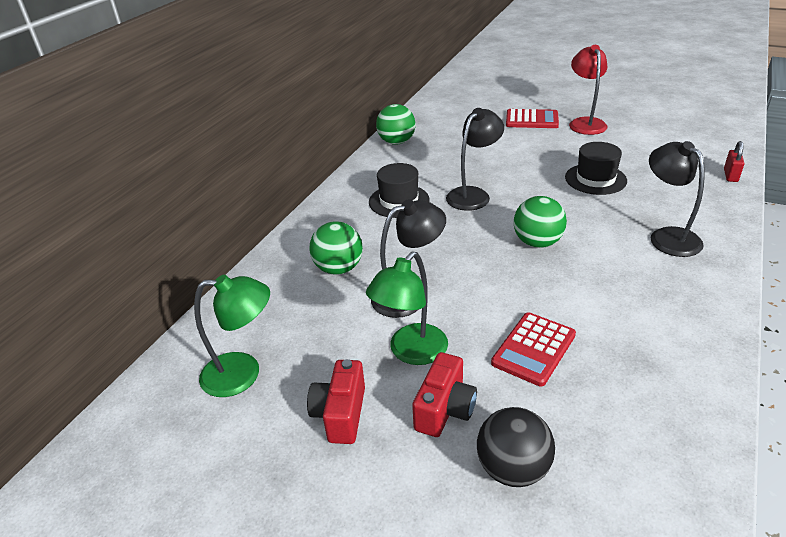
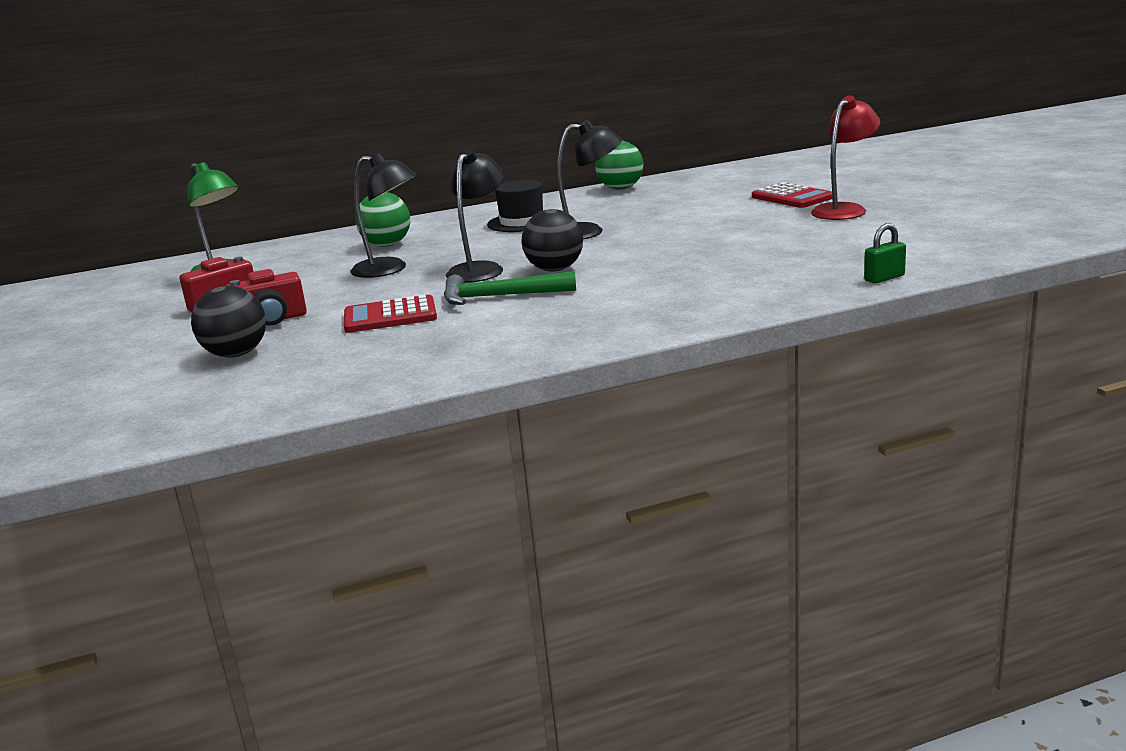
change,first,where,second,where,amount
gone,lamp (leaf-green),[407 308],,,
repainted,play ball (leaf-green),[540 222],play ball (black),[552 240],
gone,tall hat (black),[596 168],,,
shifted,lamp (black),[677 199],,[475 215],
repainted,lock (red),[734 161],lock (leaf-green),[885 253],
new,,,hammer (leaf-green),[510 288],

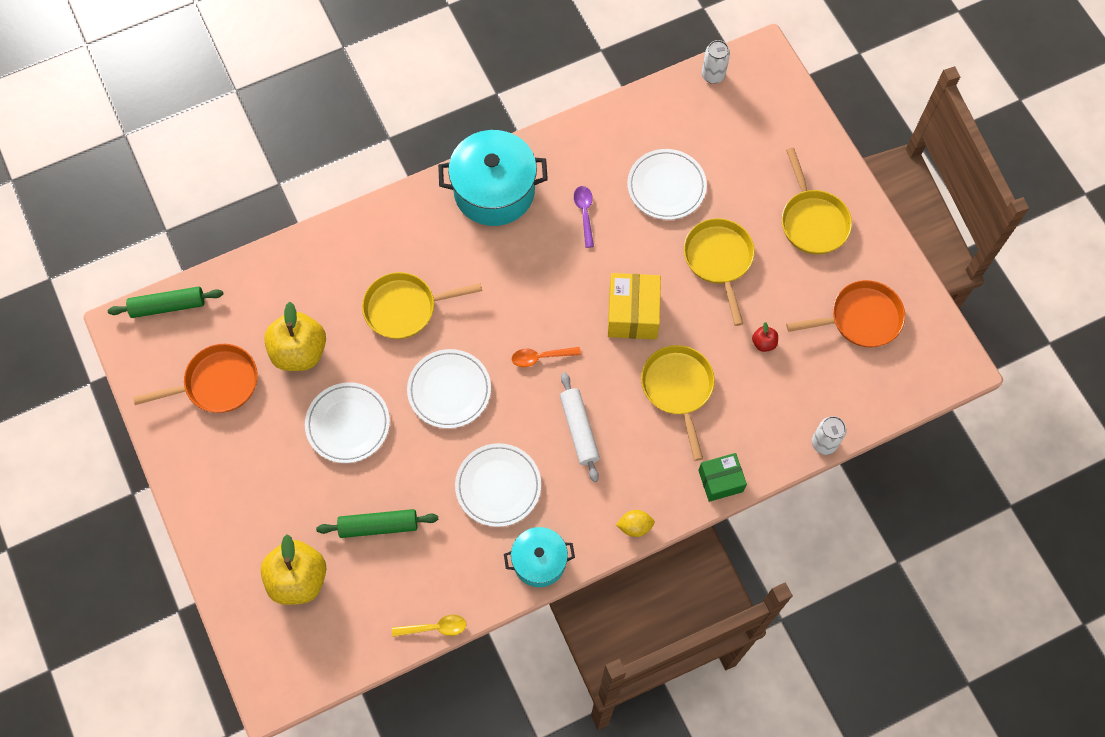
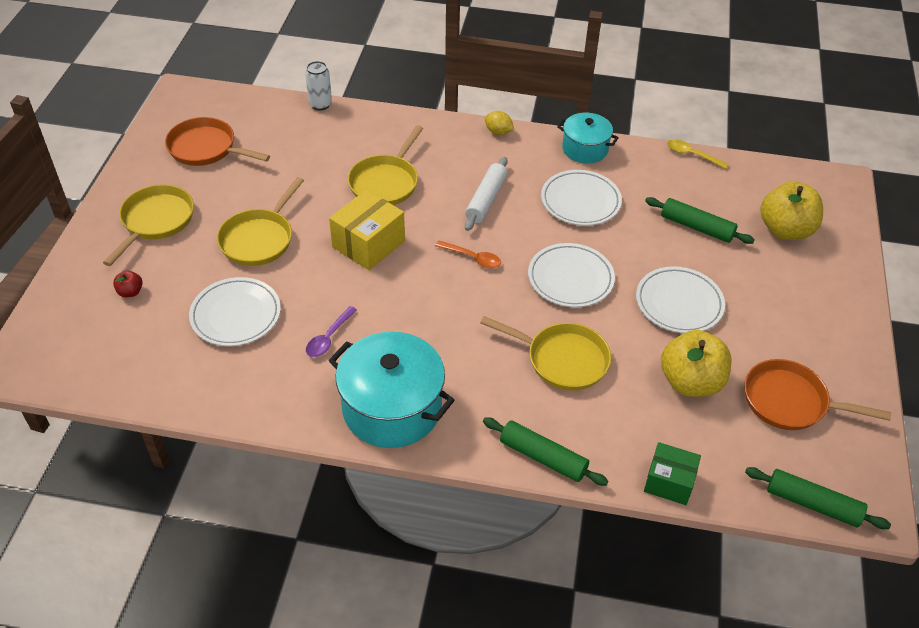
change,first,where,second,where,amount
shifted,package (leaf-green),[722 477],,[672 473],
gone,tin (snow-white),[716 62],,,
shifted,apple fruit (red),[765 337],,[128 283],
new,,,rolling pin (leaf-green),[545 451],

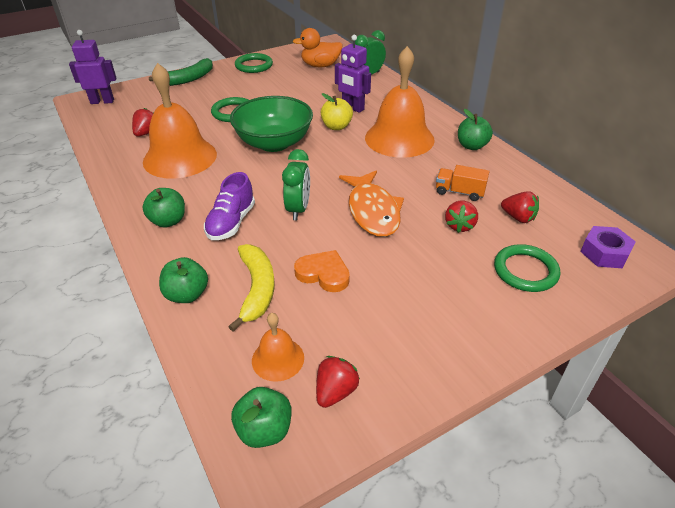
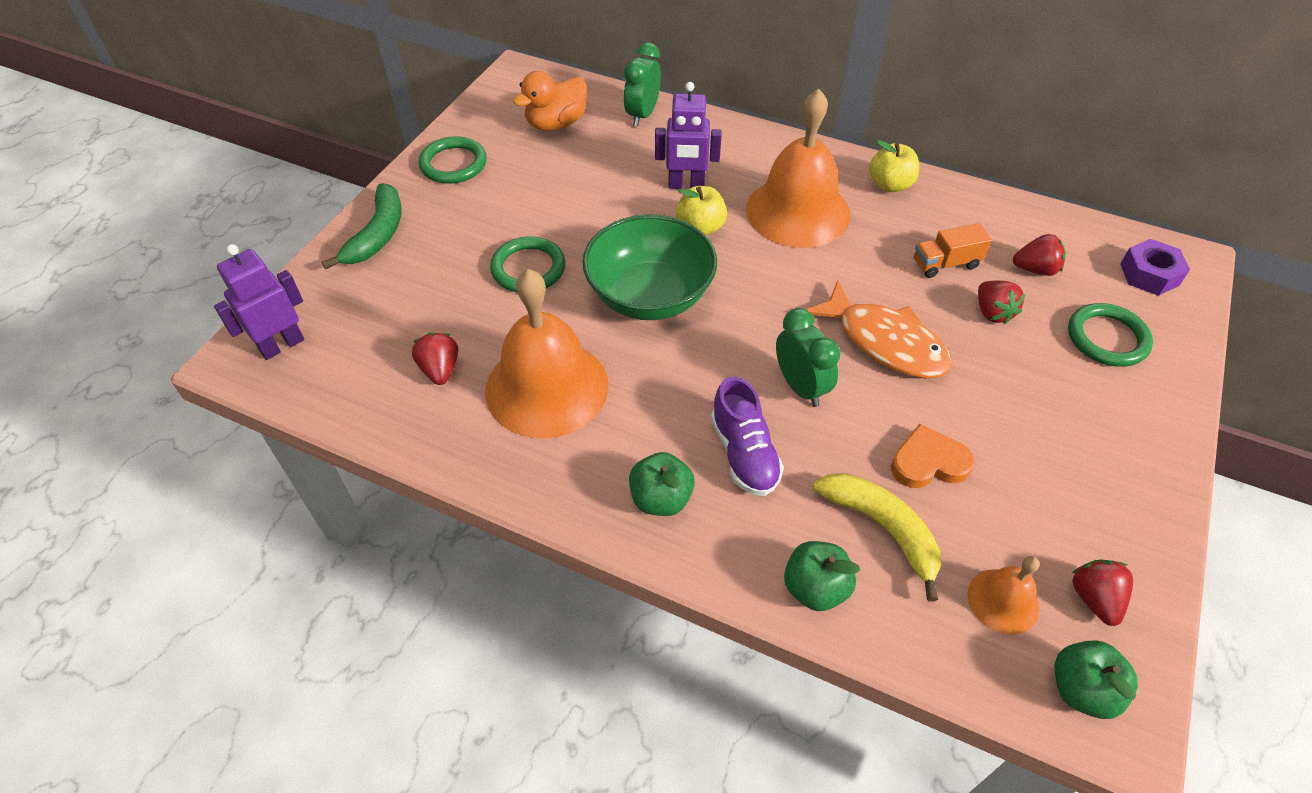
change,first,where,second,where,amount
repainted,apple fruit (leaf-green),[475 129],apple fruit (golden),[894 166],

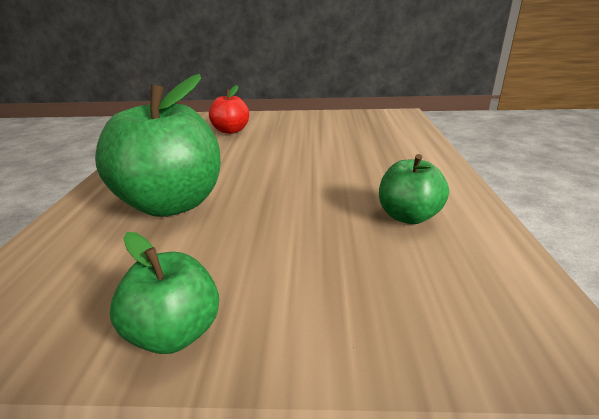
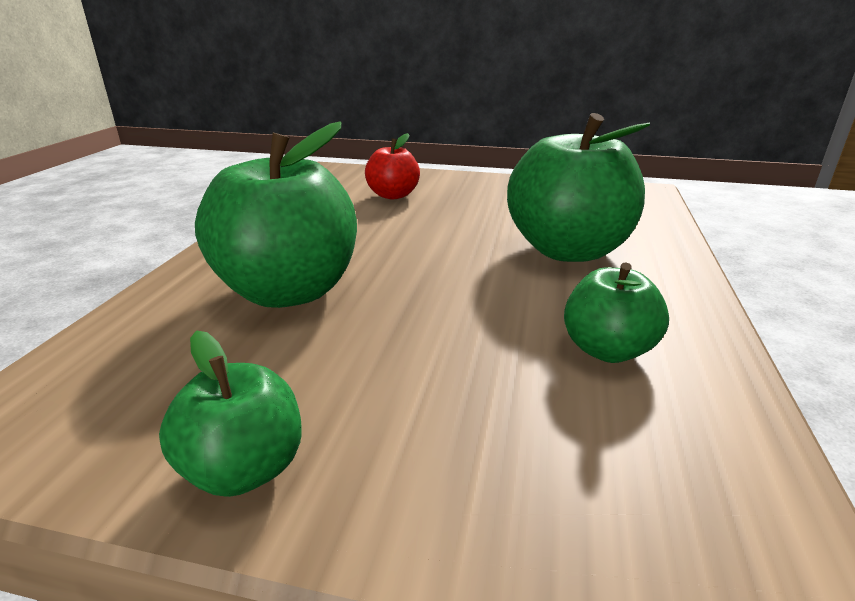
change,first,where,second,where,amount
new,,,apple fruit (leaf-green),[578 187],

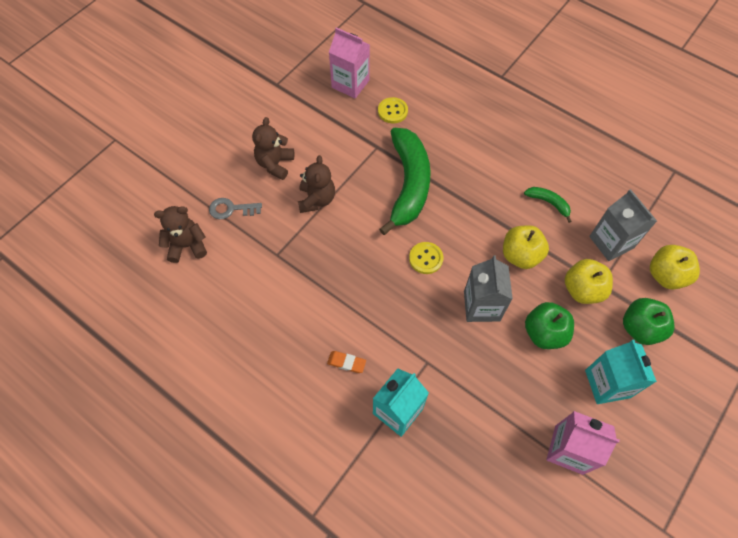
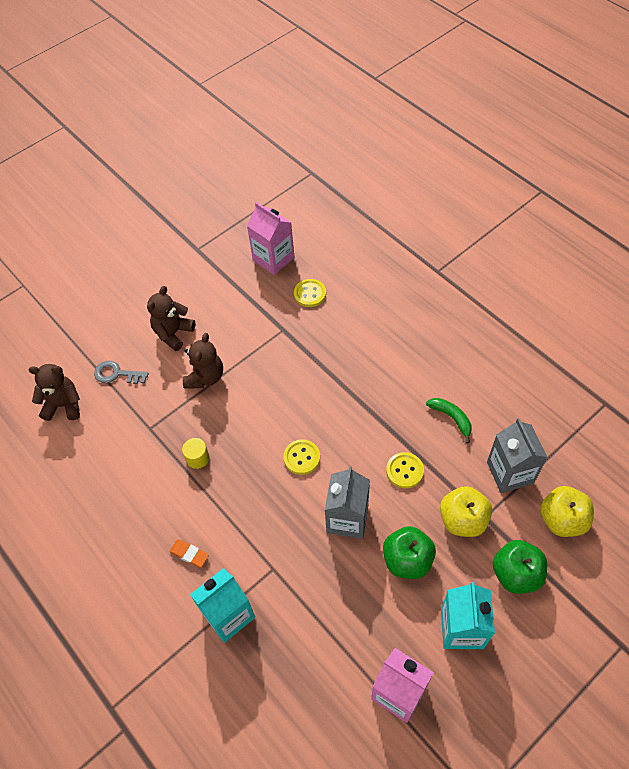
change,first,where,second,where,amount
gone,banana fruit (leaf-green),[405 181],,,
swapped,apple fruit (golden),[526 247],sewing button (golden),[405 470],
new,,,cylinder shape (golden),[195 453],

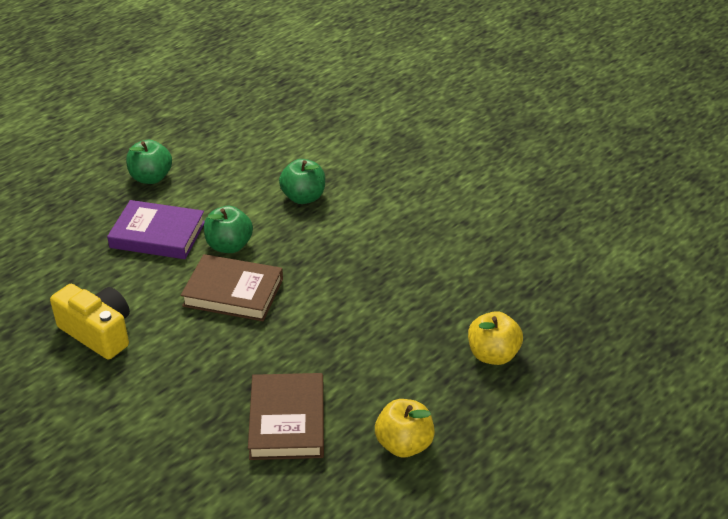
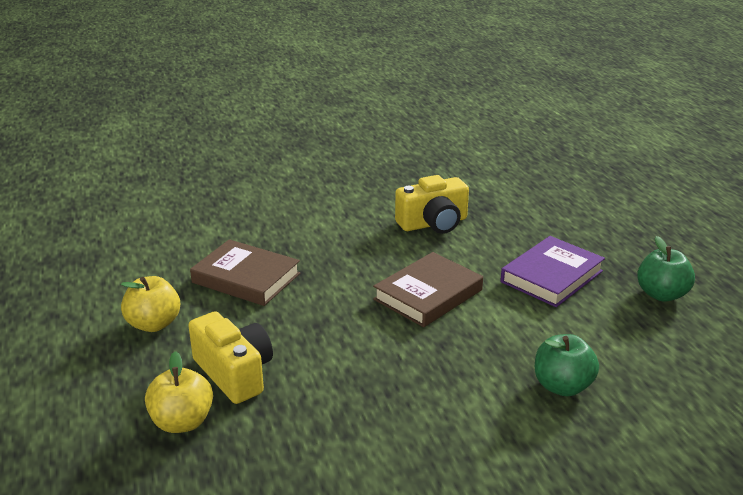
change,first,where,second,where,amount
gone,apple fruit (leaf-green),[228 229],,,
new,,,compact camera (golden),[230 357],

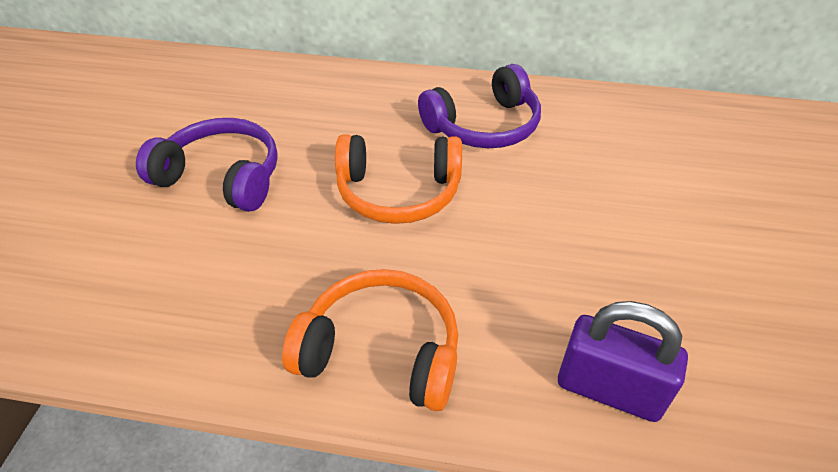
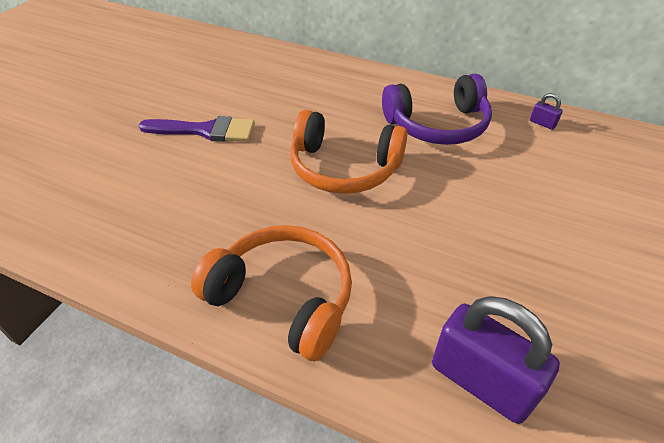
change,first,where,second,where,amount
swapped,over-ear headphones (violet),[207 165],paint brush (violet),[197 129],
new,,,lock (violet),[546 111],

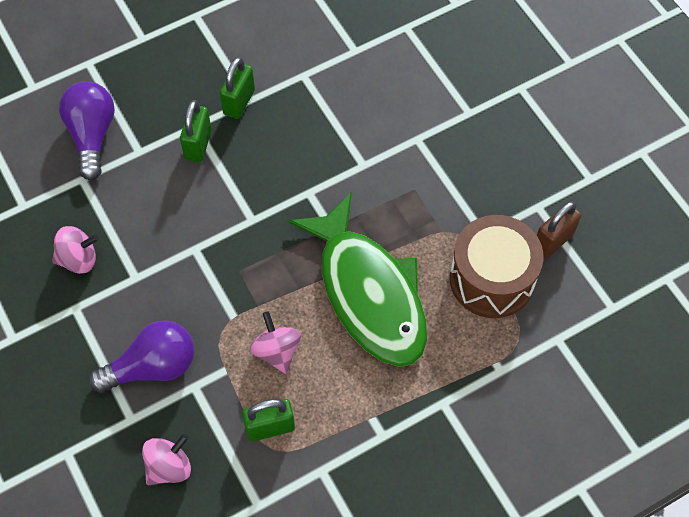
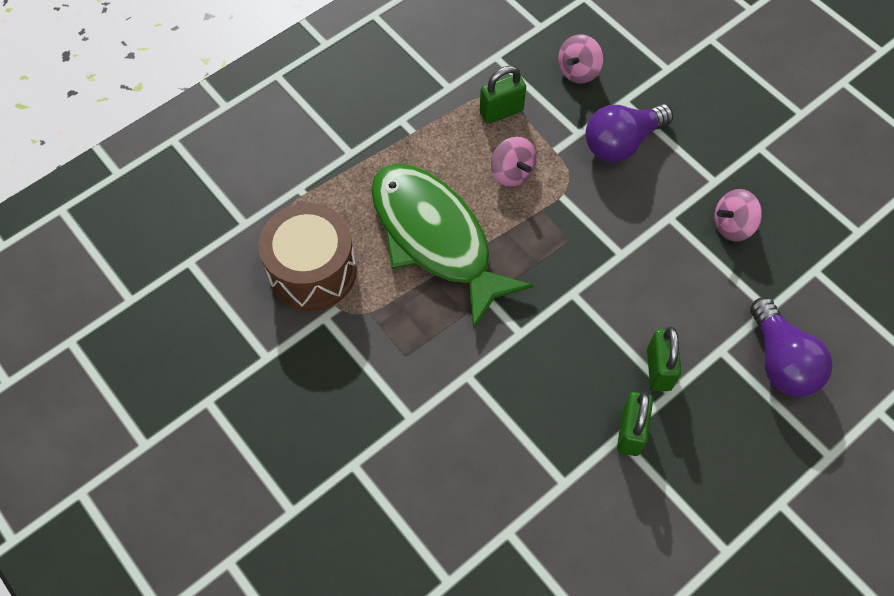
change,first,where,second,where,amount
gone,lock (dark brown),[559 229],,,

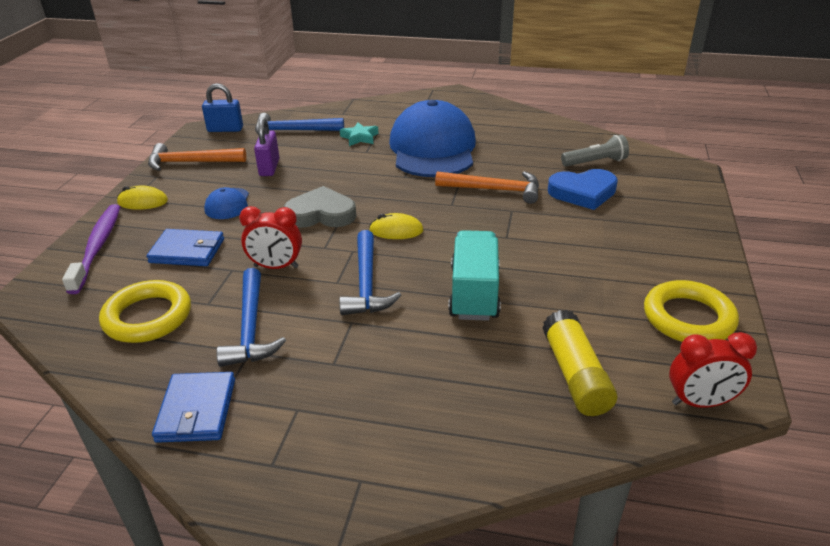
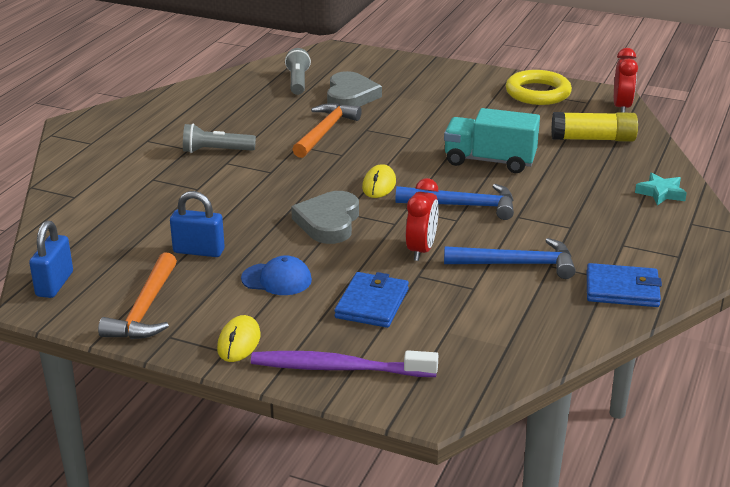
change,first,where,second,where,amount
gone,torus (golden),[145 311],,,
repainted,lock (violet),[266 146],lock (blue),[197 224],
gone,hammer (blue),[299 124],,,
shifted,star (teal),[359 134],,[661 189],
swapped,cap (blue),[432 138],torch (grey),[219 138],
repainted,heart shape (blue),[583 189],heart shape (grey),[354 88],

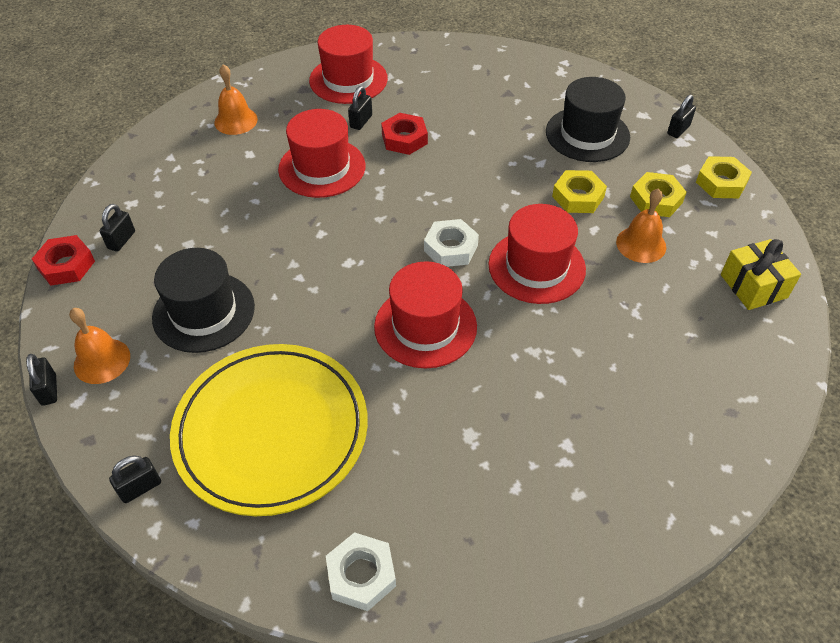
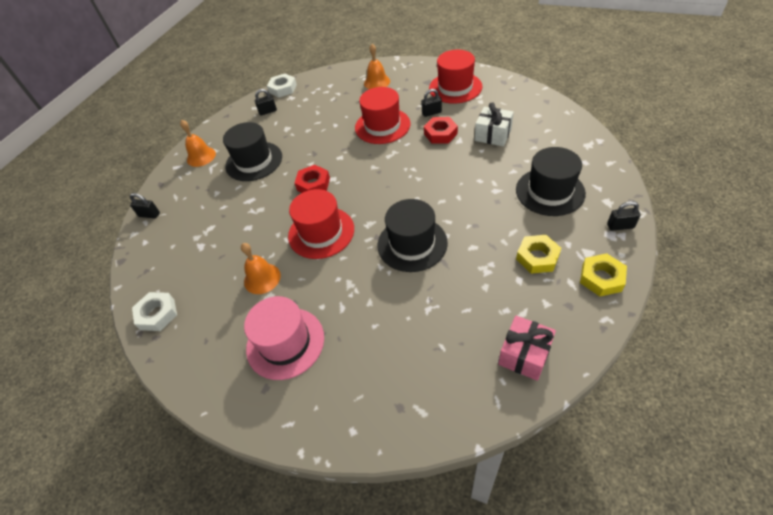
change,first,where,second,where,amount
gone,lock (black),[41 380],,,
shifted,hex nut (red),[63 260],,[312 179],
gone,flat dish (golden),[269 430],,,
shifted,hex nut (snow-white),[451 243],,[282 85],
repainted,tall hat (red),[537 254],tall hat (black),[413 235],
gone,hex nut (golden),[579 191],,,
shifted,bell (orange),[641 225],,[261 268],
repainted,present (golden),[761 274],present (rose-pink),[527 348],
new,,,tall hat (rose-pink),[284 338],
new,,,present (snow-white),[494 124],

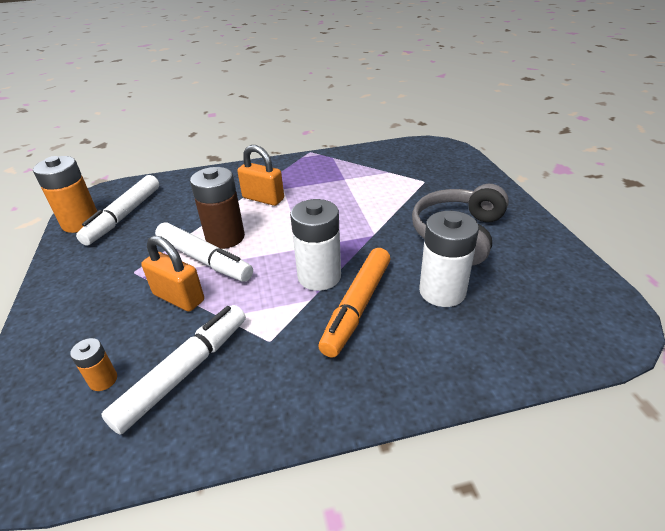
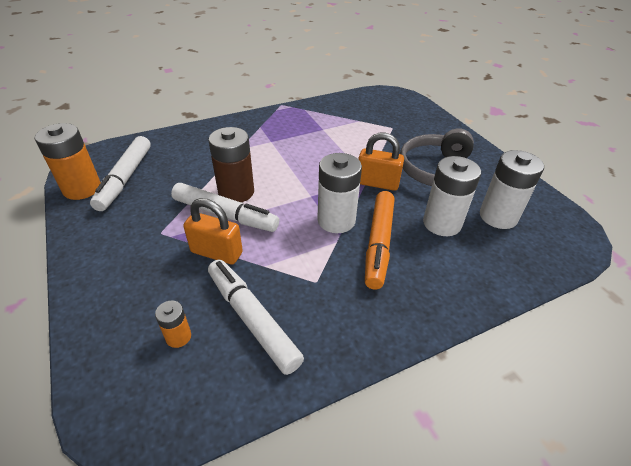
change,first,where,second,where,amount
rotated,marker (snow-white),[173 370],,[256 317],60 degrees counterclockwise
shifted,lock (orange),[260 175],,[381 162],
new,,,AA battery (snow-white),[512 189],

